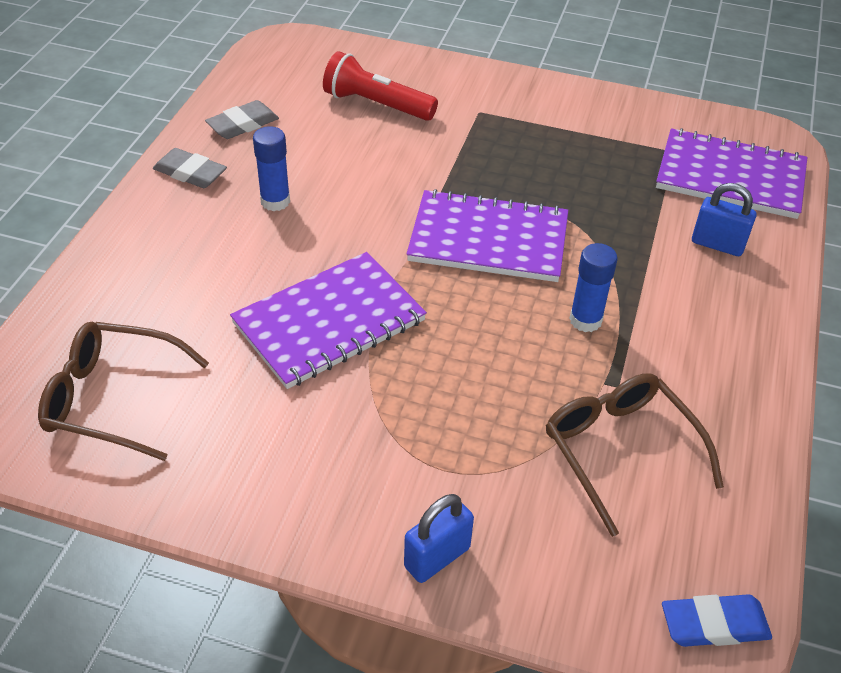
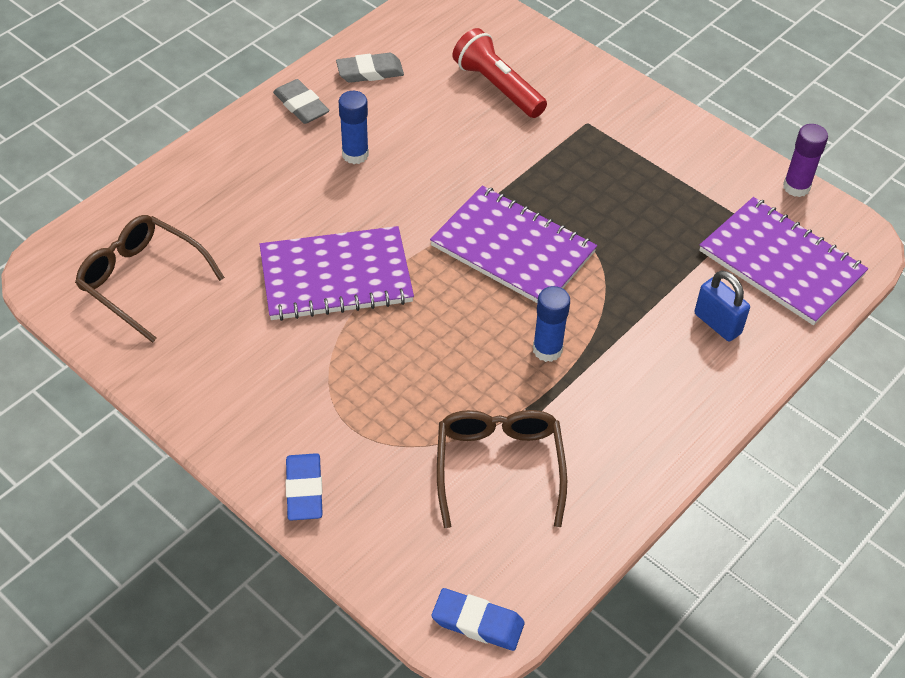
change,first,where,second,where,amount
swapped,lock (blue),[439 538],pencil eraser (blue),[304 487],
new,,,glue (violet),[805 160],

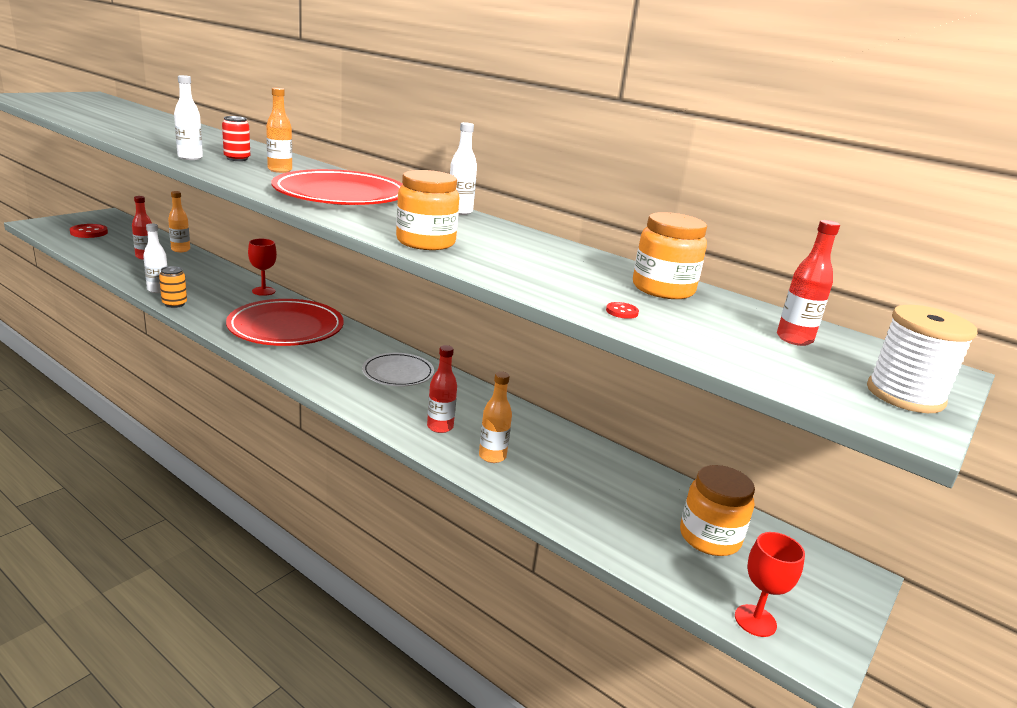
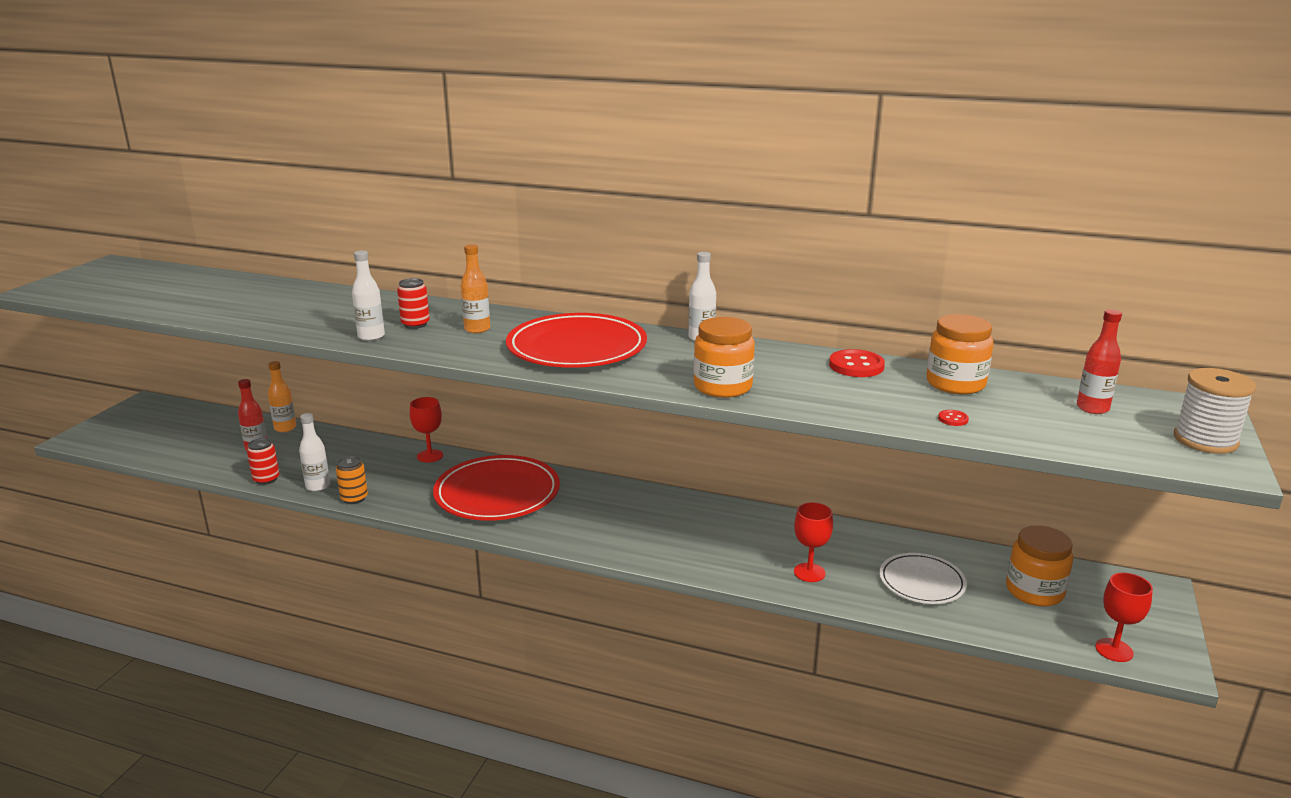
change,first,where,second,where,amount
shifted,sewing button (red),[89 231],,[857 363],
shifted,flat dish (snow-white),[398 369],,[923 578],
gone,drink bottle (red),[442 389],,,
swapped,drink bottle (orange),[495 417],wine glass (red),[813 542],
new,,,tin (red),[263 461],

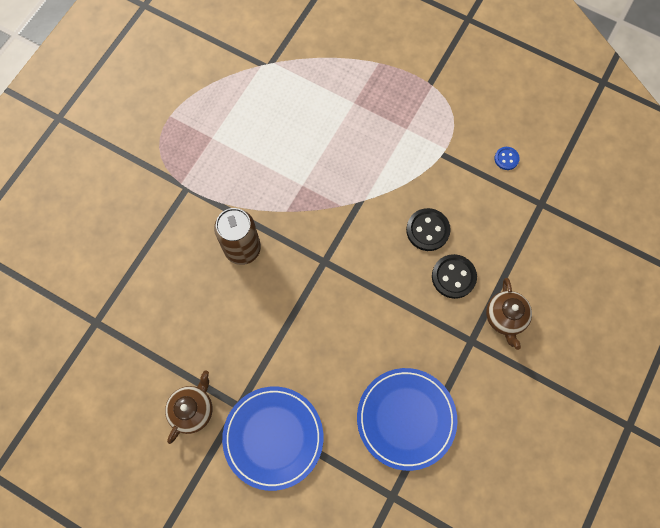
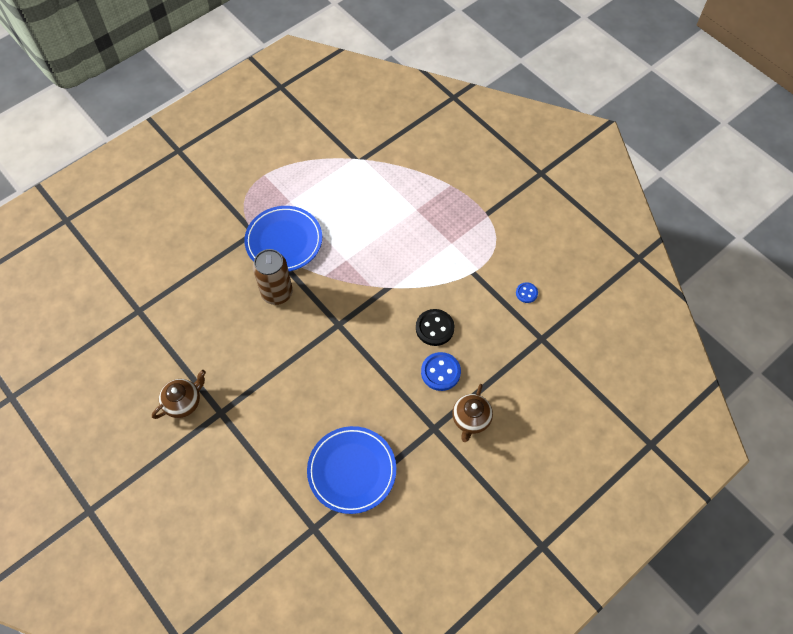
change,first,where,second,where,amount
shifted,flat dish (blue),[272 439],,[283 238],
repainted,sewing button (black),[454 276],sewing button (blue),[441 371],

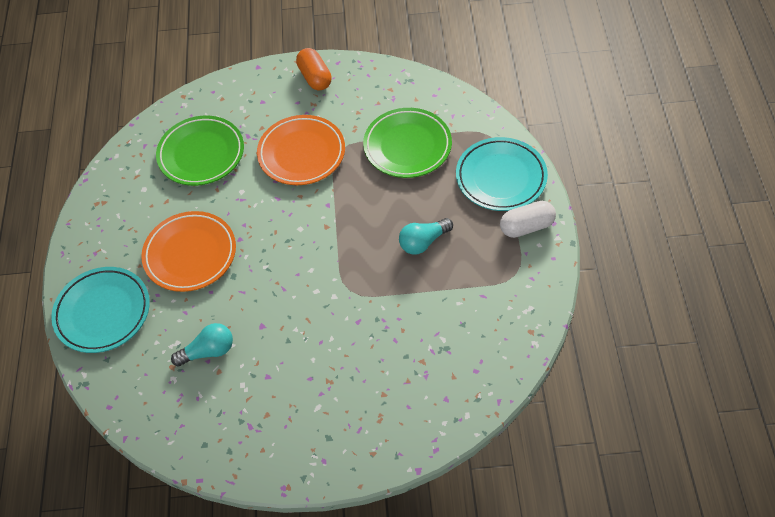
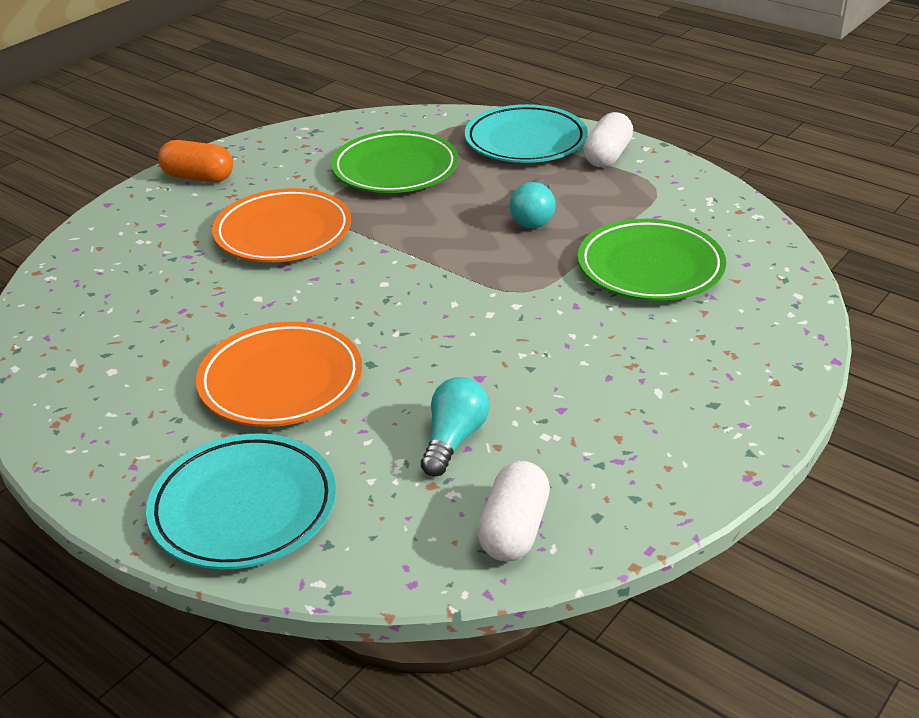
change,first,where,second,where,amount
shifted,flat dish (leaf-green),[200 151],,[652 260],
new,,,pill (snow-white),[513 511],

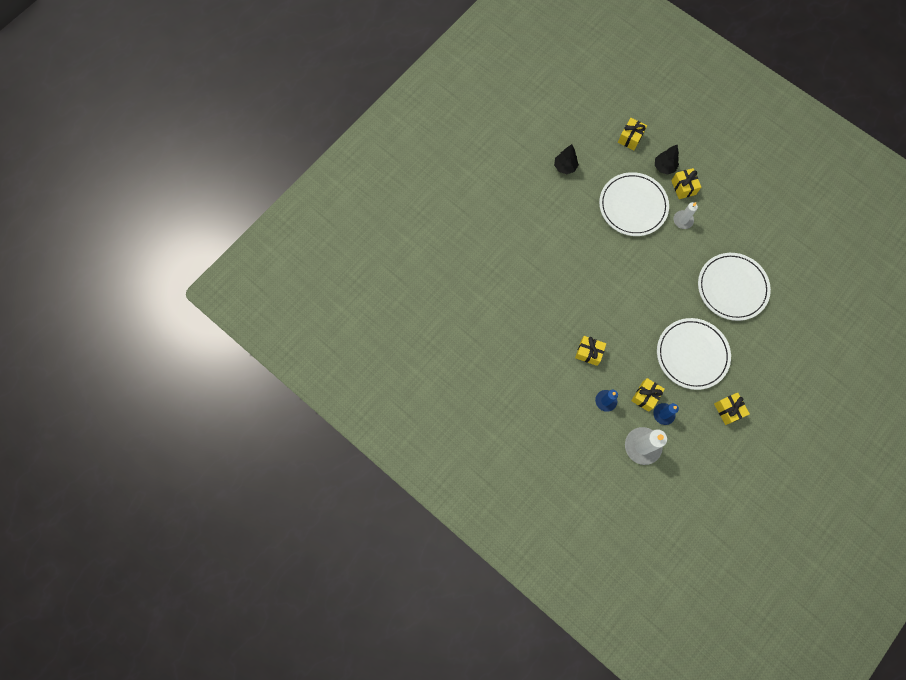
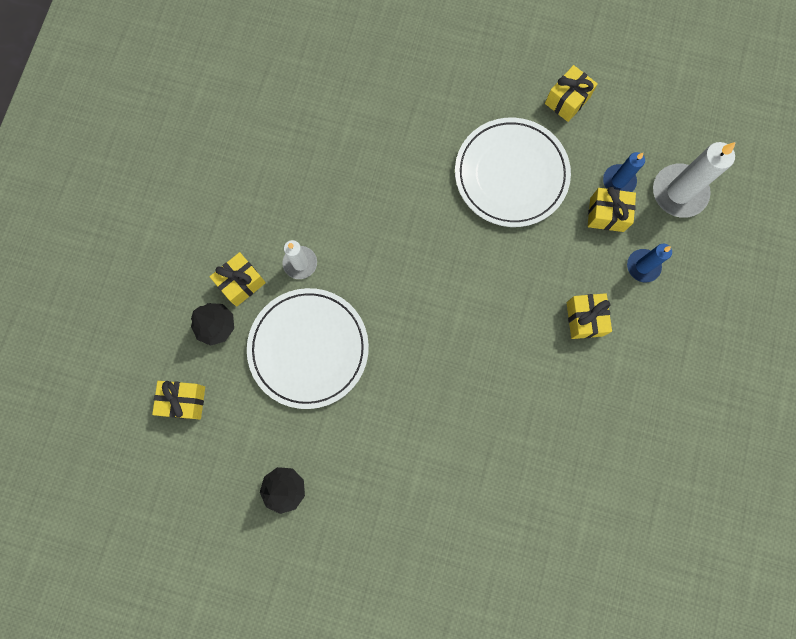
change,first,where,second,where,amount
gone,flat dish (snow-white),[734 287],,,

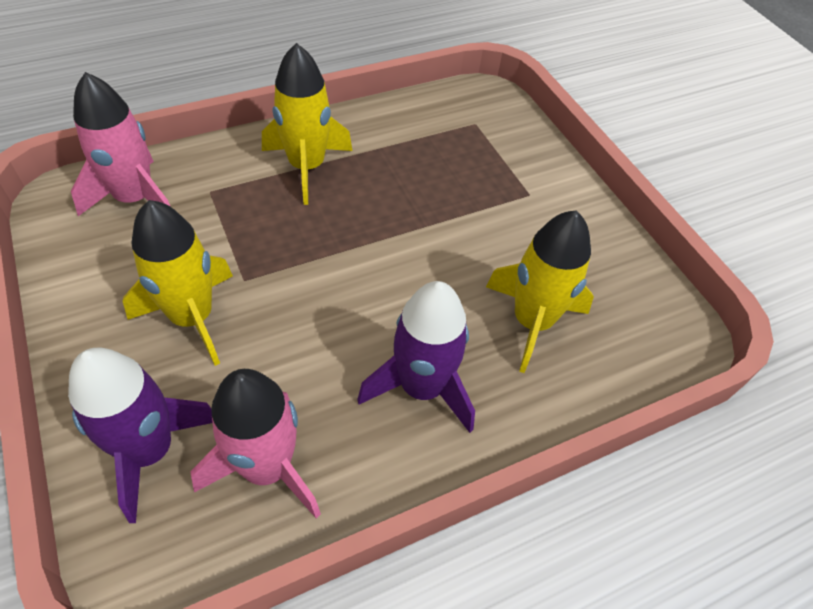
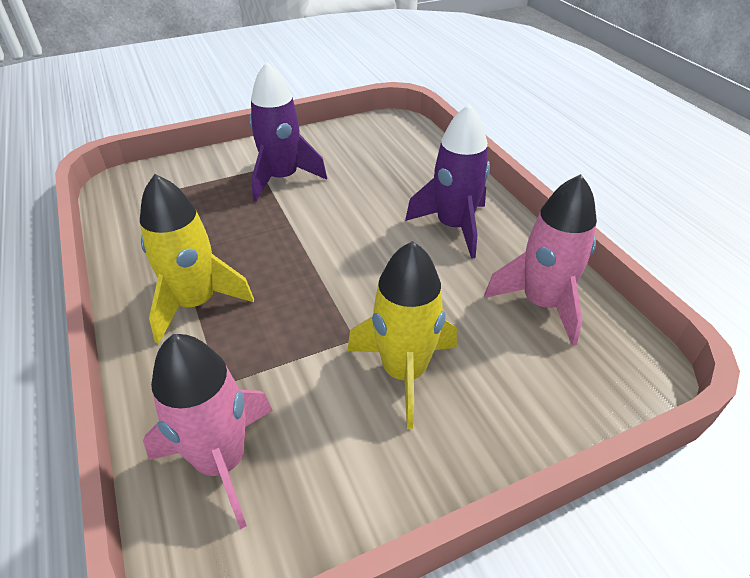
change,first,where,second,where,amount
shifted,toy rocket (violet),[140 435],,[288 132],
gone,toy rocket (golden),[540 291],,,

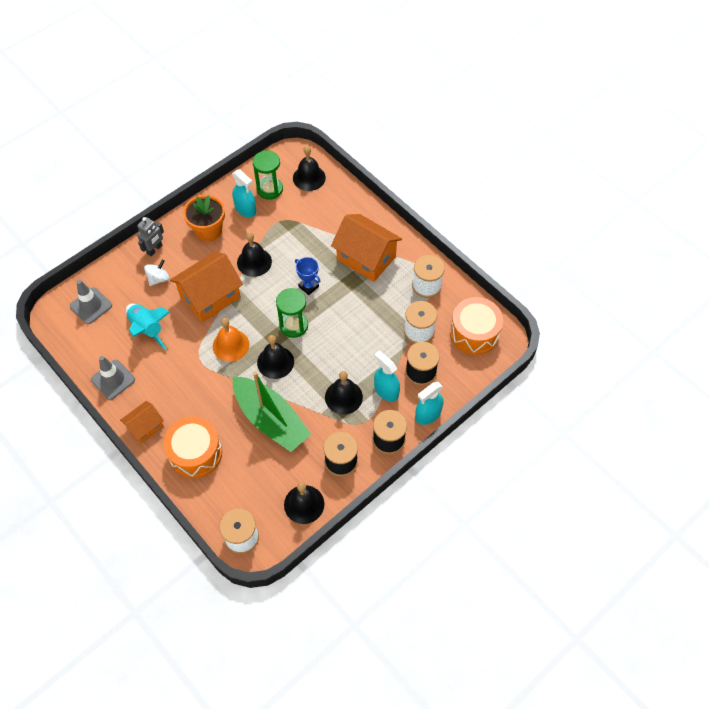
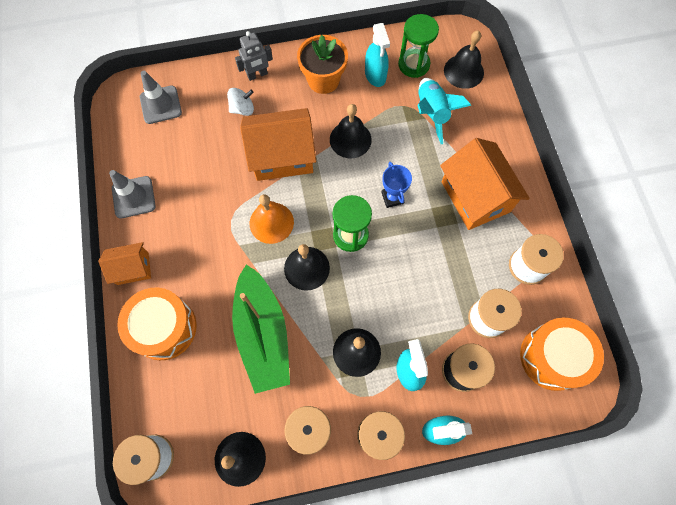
change,first,where,second,where,amount
shifted,toy rocket (teal),[148 327],,[444 111],

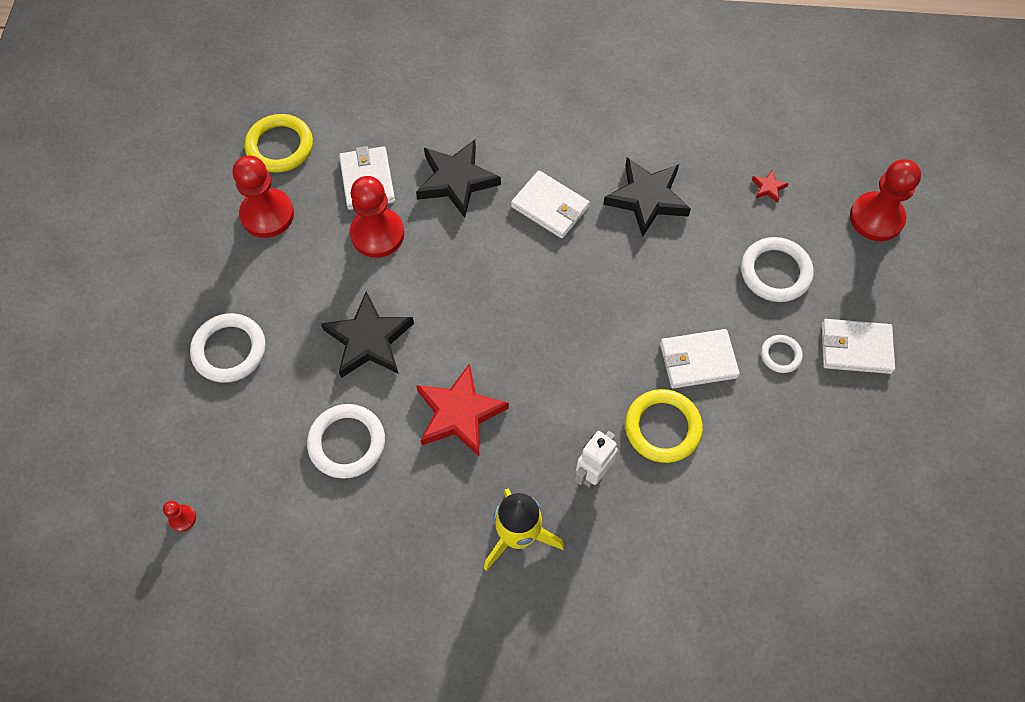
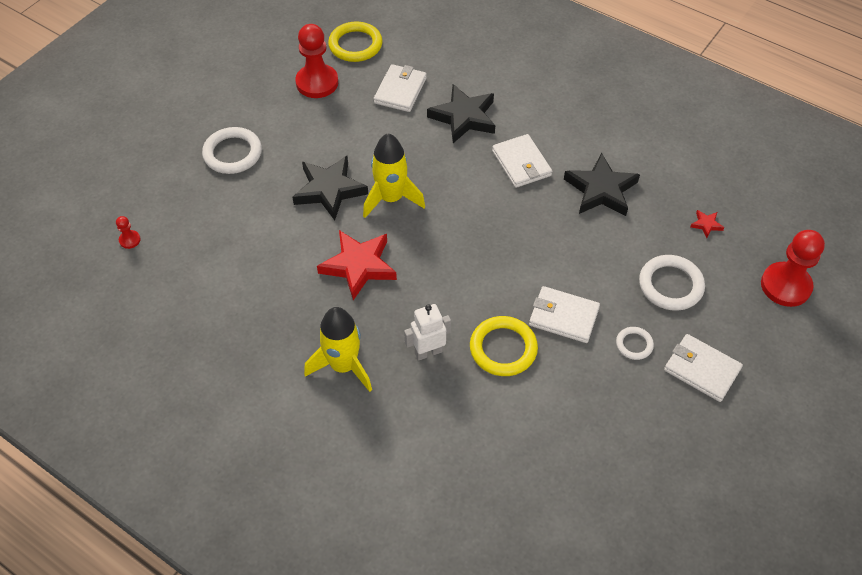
change,first,where,second,where,amount
gone,torus (snow-white),[346 441],,,
gone,pawn (red),[377 217],,,
new,,,toy rocket (golden),[394 175],

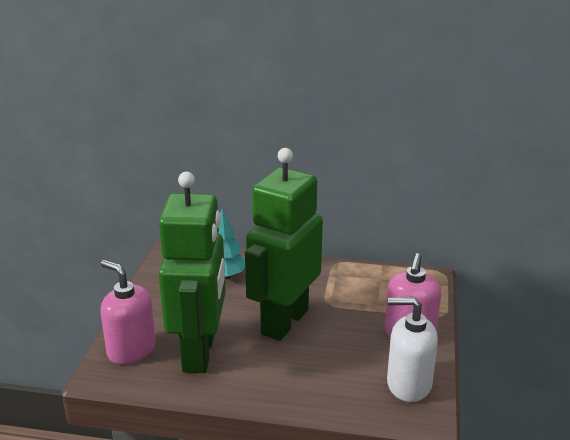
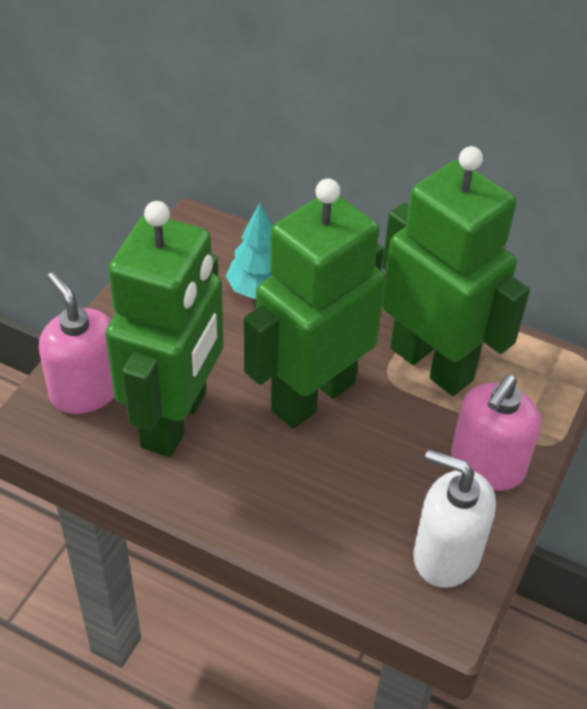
change,first,where,second,where,amount
new,,,toy robot (leaf-green),[456 271],

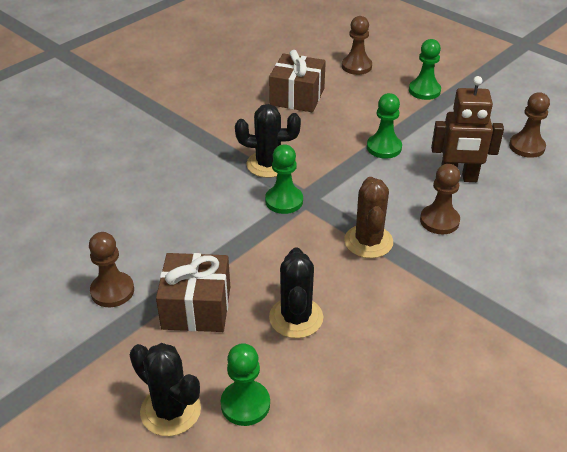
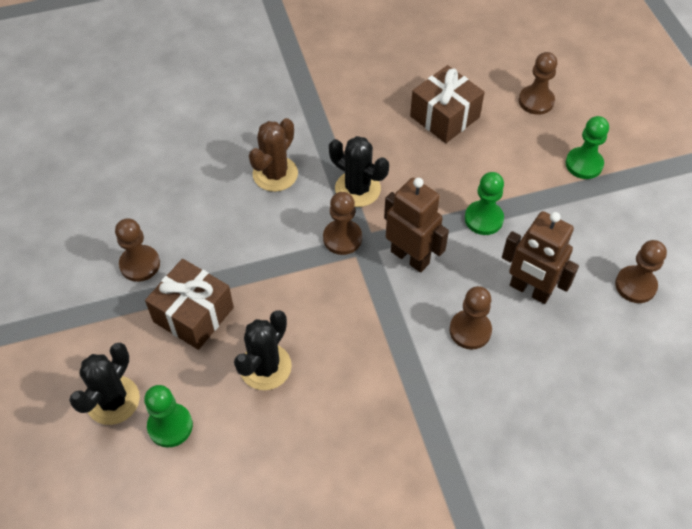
change,first,where,second,where,amount
rotated,saguaro cactus (black),[165 389],,[104 384],45 degrees clockwise
repainted,pawn (leaf-green),[284 179],pawn (dark brown),[342 223],
shifted,saguaro cactus (dark brown),[368 217],,[273 155],
new,,,toy robot (dark brown),[416 225],

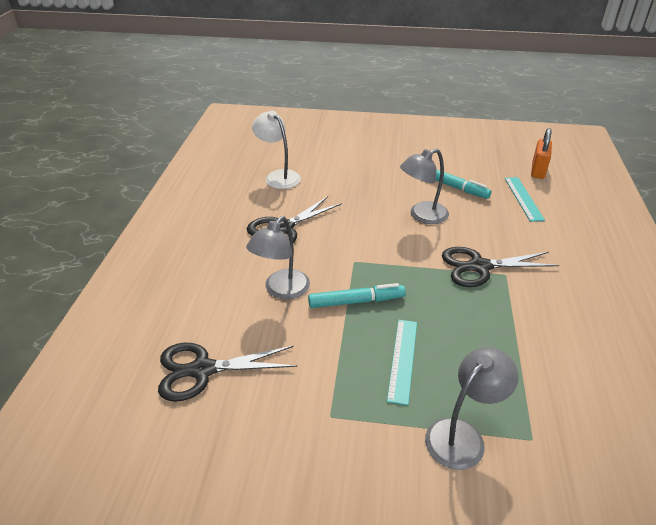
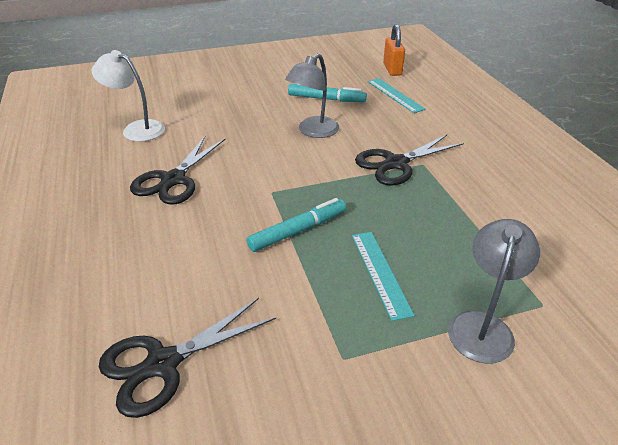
change,first,where,second,where,amount
gone,lamp (grey),[278 258],,,

